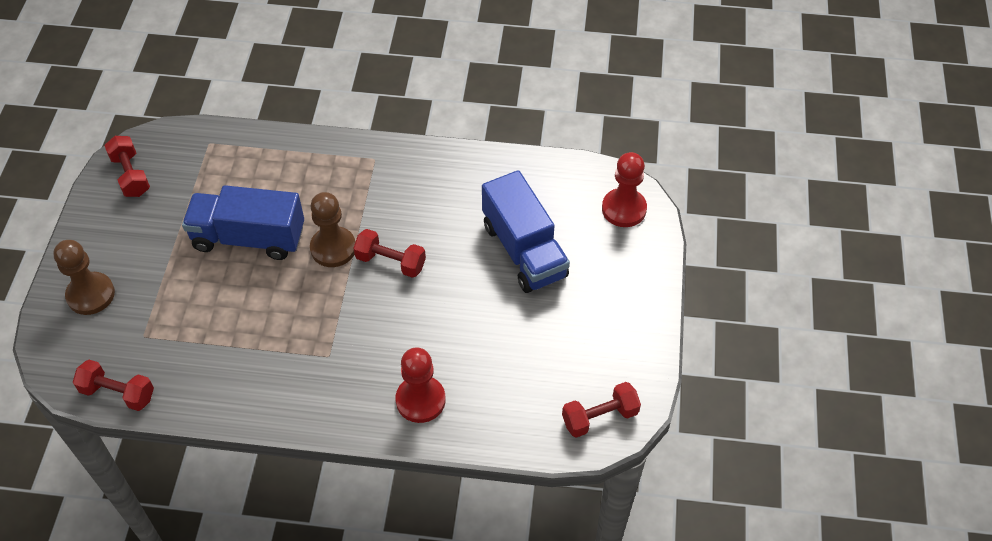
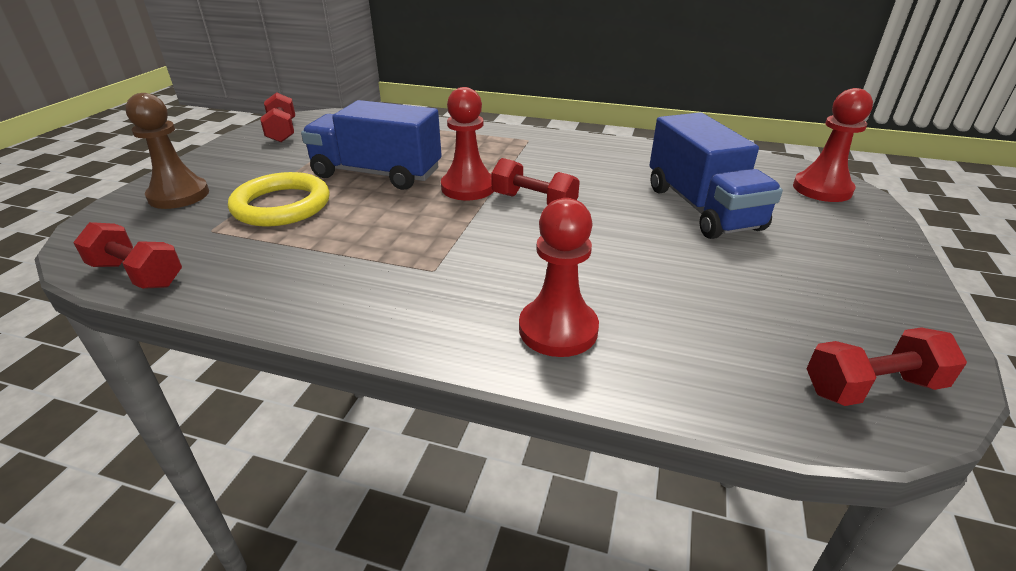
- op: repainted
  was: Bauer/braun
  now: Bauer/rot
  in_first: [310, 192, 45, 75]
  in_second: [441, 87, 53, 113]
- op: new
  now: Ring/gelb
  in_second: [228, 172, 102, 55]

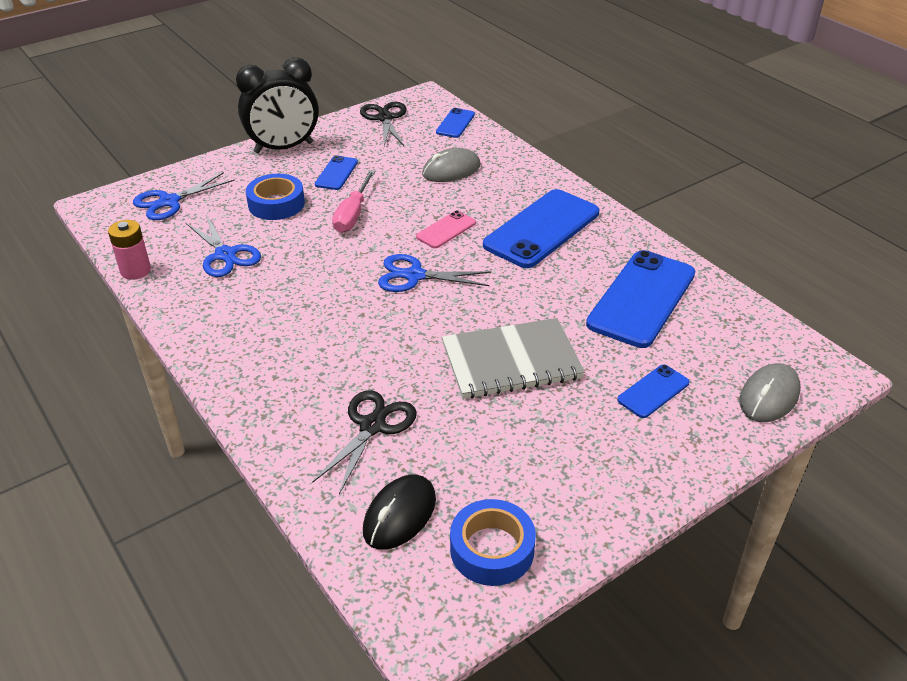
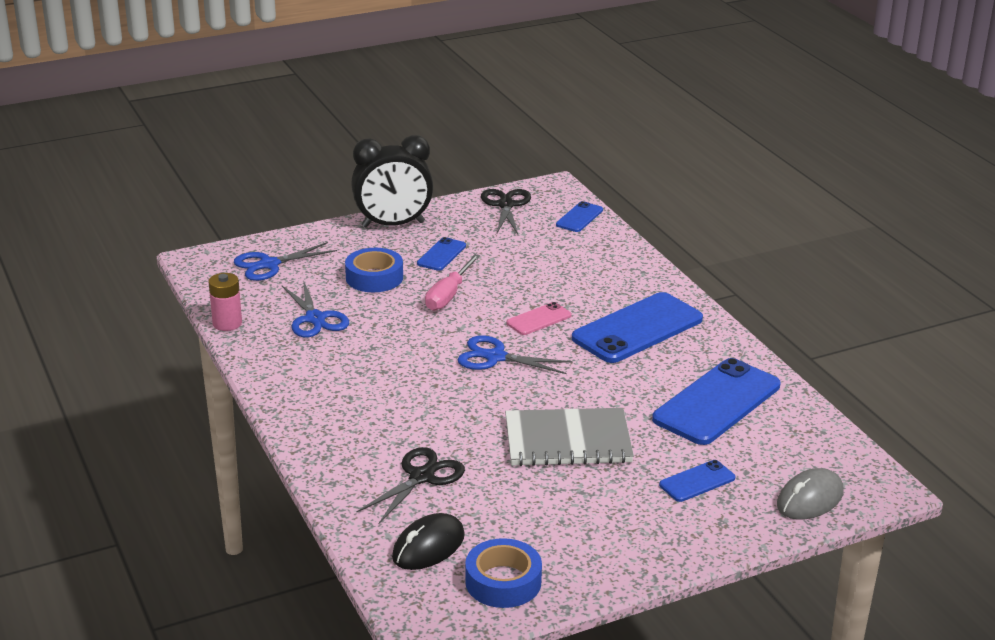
- op: gone
  was: Computermaus/grau
  in_first: [422, 148, 59, 34]

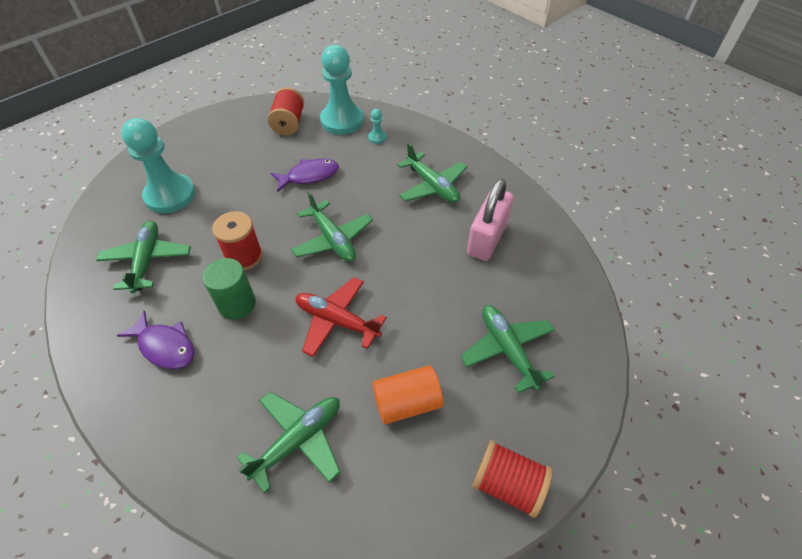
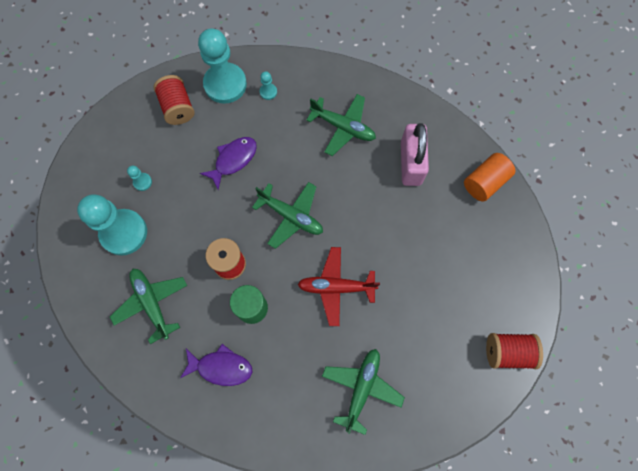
- op: shifted
  was: Vollzylinder/orange
  in_first: [372, 365, 71, 59]
  in_second: [464, 153, 51, 49]
- op: gone
  was: Flugzeug/grün
  in_first: [460, 305, 95, 88]
- op: new
  now: Bauer/türkis
  in_second: [127, 165, 25, 26]

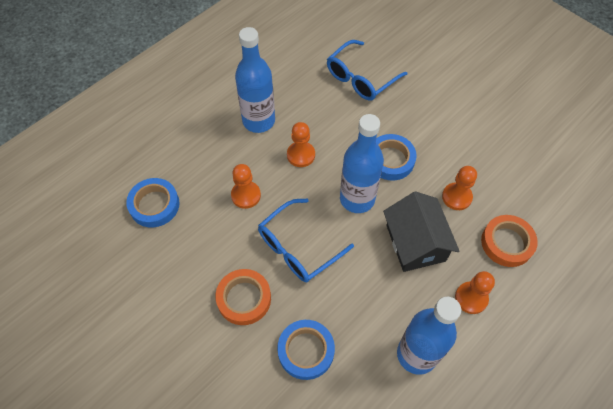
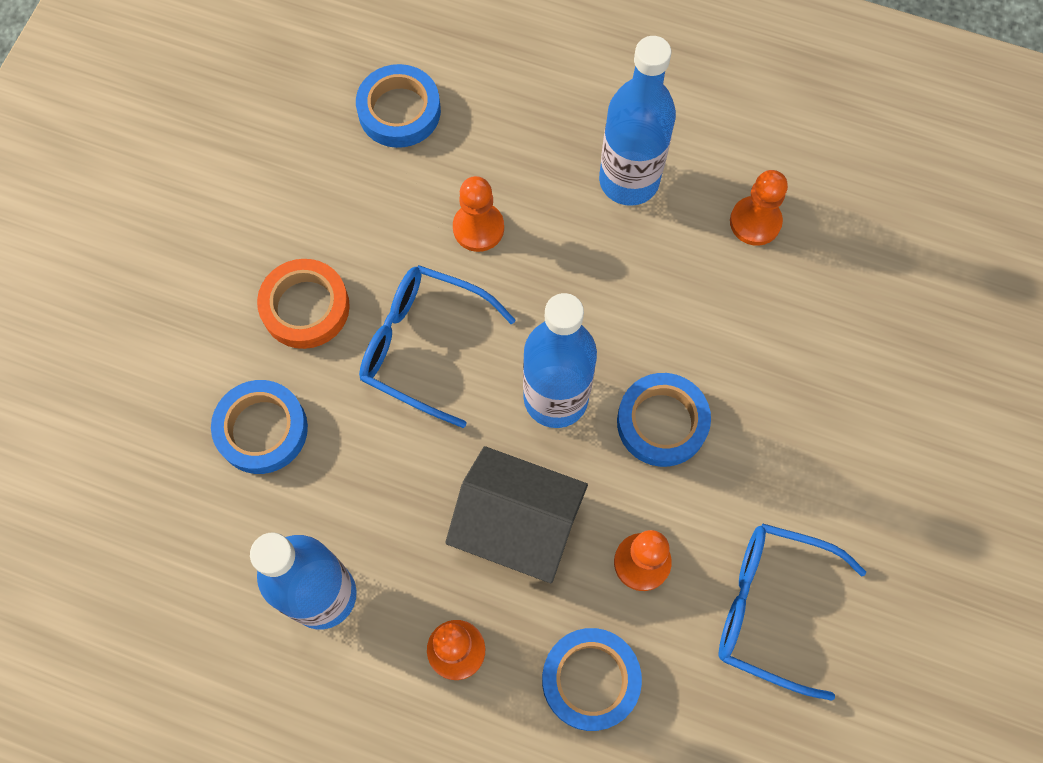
- op: shifted
  was: Bauer/orange
  in_first: [287, 122, 28, 45]
  in_second: [730, 170, 58, 76]
- op: shifted
  was: Brille/blau
  in_first: [327, 40, 81, 61]
  in_second: [719, 523, 147, 178]
- op: rotated
  was: Haus/schwarz
  in_first: [383, 191, 76, 81]
  in_second: [445, 446, 143, 137]
  clockwise: 60
- op: repainted
  was: Klebeband/orange
  now: Klebeband/blau
  in_first: [481, 215, 57, 52]
  in_second: [542, 628, 100, 103]

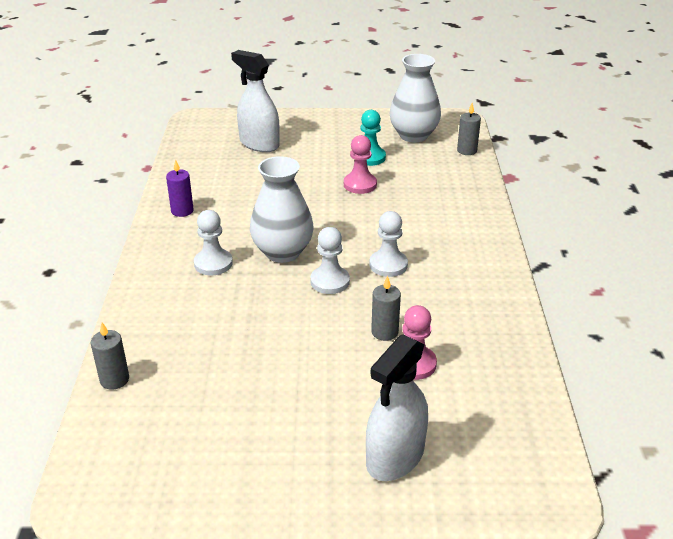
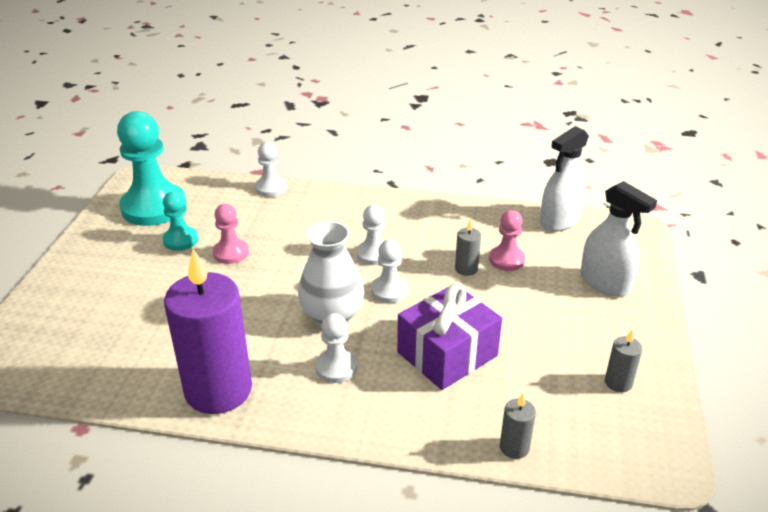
- op: scaled
  was: Kerze/lila
  in_first: [166, 160, 28, 57]
  in_second: [164, 249, 88, 165]
  ratio: 2.42
- op: shifted
  was: Sprühflasche/weiß
  in_first: [231, 50, 49, 102]
  in_second: [540, 126, 49, 105]
- op: swapped
  was: Vase/weiß
  now: Bauer/türkis
  in_first: [390, 54, 51, 88]
  in_second: [117, 111, 69, 115]
- op: shifted
  was: Kerze/grau
  in_first: [457, 103, 24, 52]
  in_second: [605, 330, 37, 62]
- op: new
  now: Bauer/weiß
  in_second: [255, 142, 32, 55]
- op: new
  now: Geschenk/lila
  in_second: [397, 283, 105, 107]

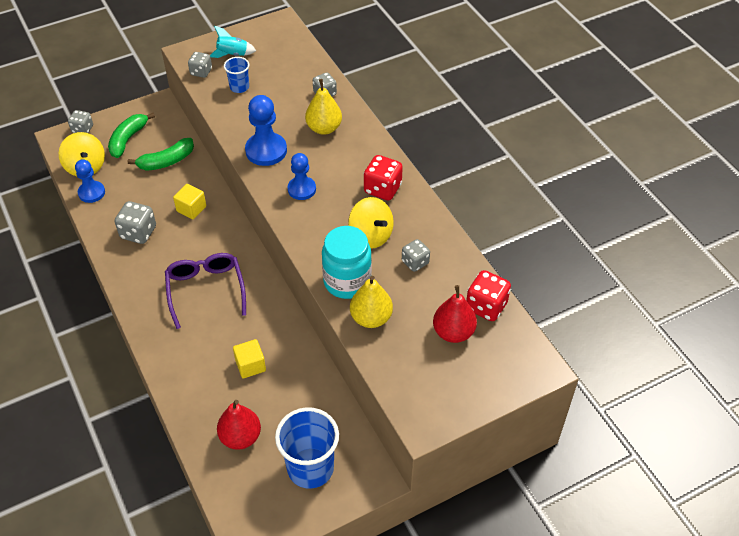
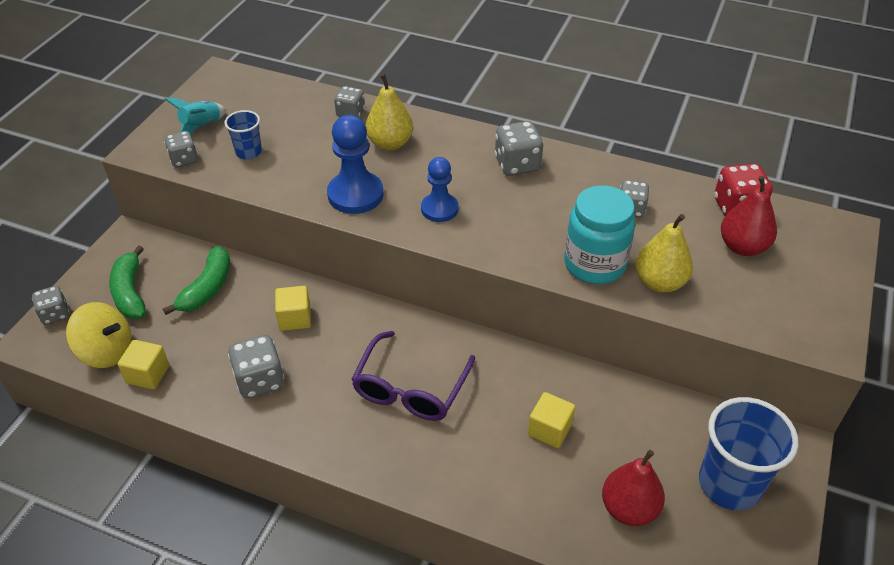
- op: swapped
  was: Bauer/blau
  now: Kubus/gelb
  in_first: [75, 159, 30, 44]
  in_second: [118, 340, 51, 50]
- op: rotated
  was: Brille/lila
  in_first: [165, 253, 81, 76]
  in_second: [351, 331, 124, 90]
  clockwise: -105
- op: gone
  was: Kreisel/gelb
  in_first: [348, 197, 46, 52]
- op: repainted
  was: Spielwürfel/rot
  now: Spielwürfel/grau
  in_first: [364, 155, 39, 45]
  in_second: [495, 121, 49, 55]

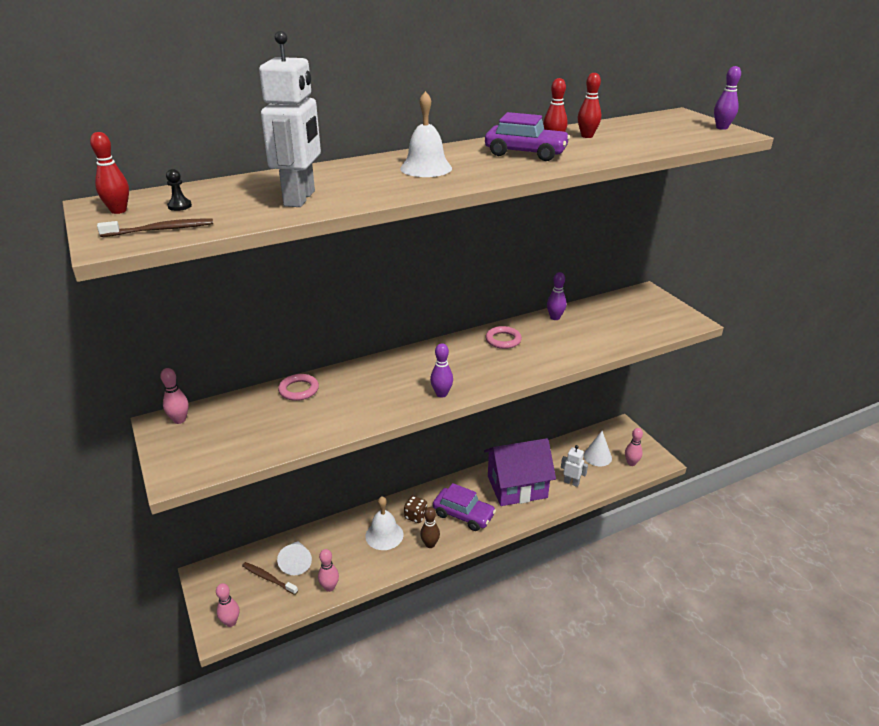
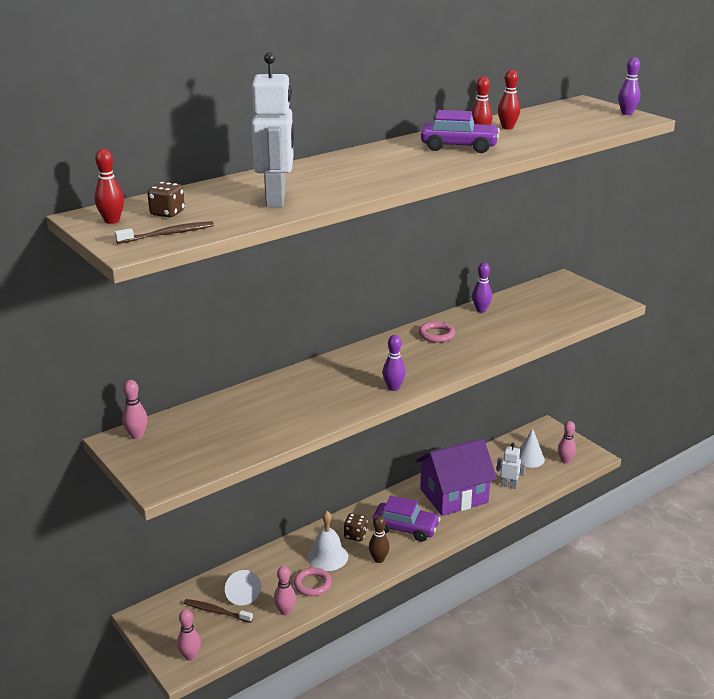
- op: swapped
  was: Bauer/schwarz
  now: Spielwürfel/braun
  in_first: [166, 169, 26, 42]
  in_second: [147, 182, 38, 35]
- op: shifted
  was: Ring/rosa
  in_first: [278, 374, 41, 27]
  in_second: [294, 568, 38, 28]
- op: gone
  was: Glocke/weiß
  in_first: [400, 91, 52, 86]

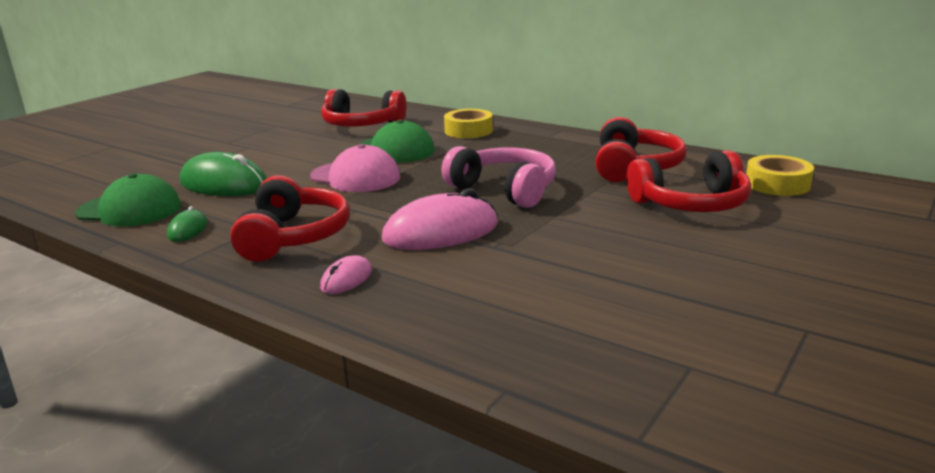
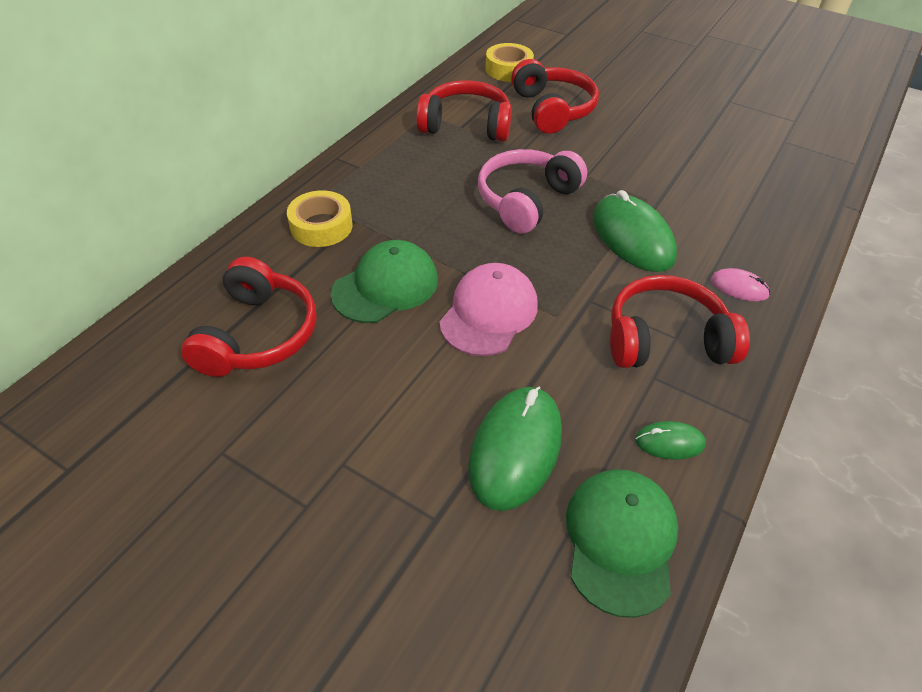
- op: repainted
  was: Computermaus/rosa
  now: Computermaus/grün
  in_first: [382, 189, 116, 61]
  in_second: [593, 190, 84, 82]

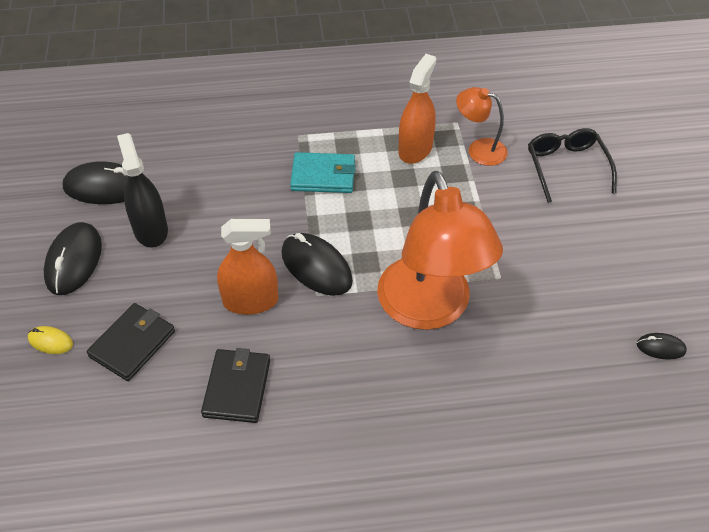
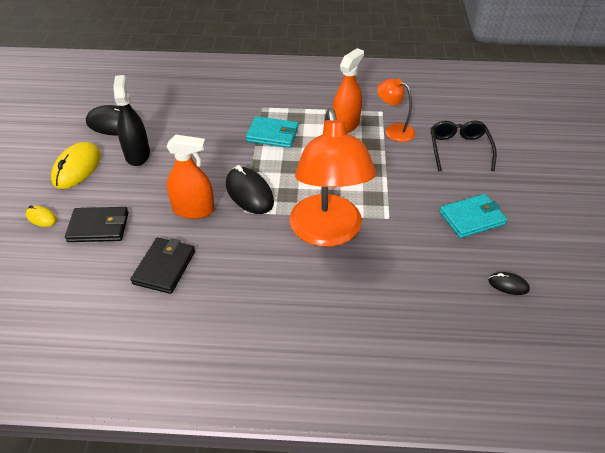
- op: repainted
  was: Computermaus/schwarz
  now: Computermaus/gelb
  in_first: [44, 222, 58, 73]
  in_second: [51, 142, 50, 47]
- op: rotated
  was: Geldbörse/schwarz
  in_first: [87, 303, 88, 78]
  in_second: [65, 207, 64, 35]
  clockwise: 45
- op: new
  now: Geldbörse/türkis
  in_second: [440, 194, 67, 44]

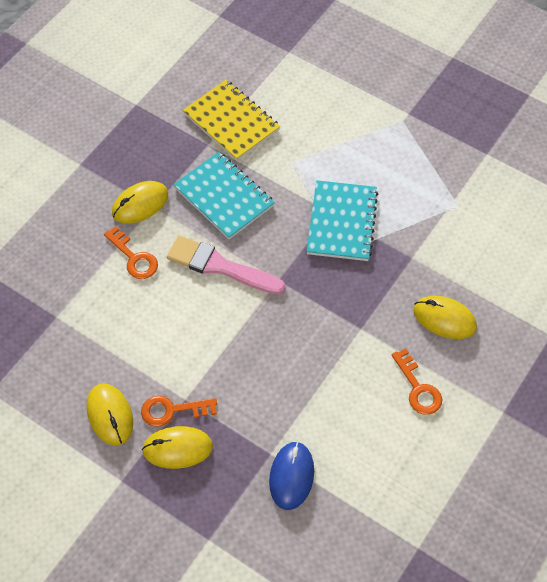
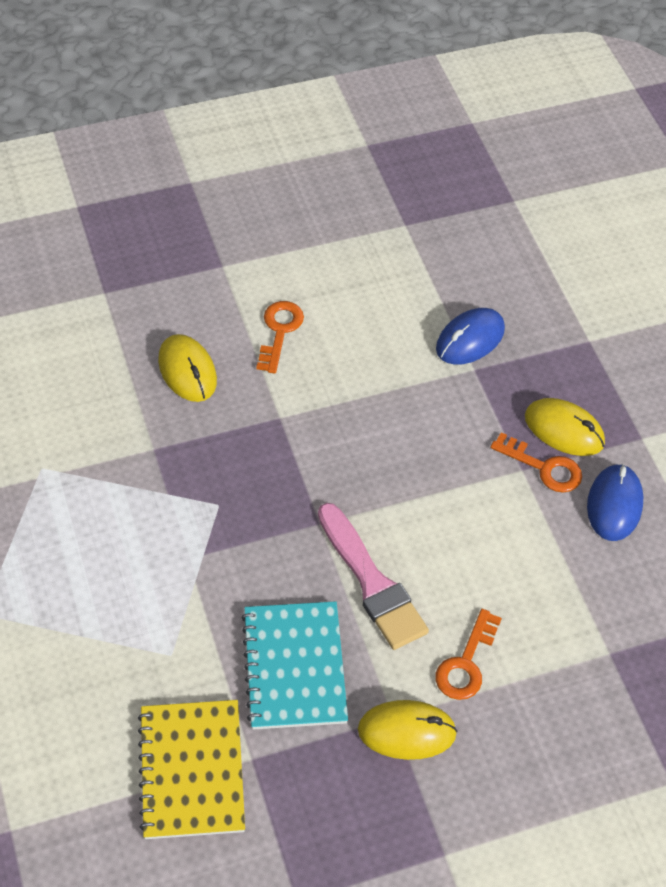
- op: repainted
  was: Computermaus/gelb
  now: Computermaus/blau
  in_first: [87, 383, 46, 63]
  in_second: [587, 464, 57, 77]
- op: rotated
  was: Schlüssel/orange
  in_first: [104, 226, 54, 53]
  in_second: [436, 609, 66, 91]
  clockwise: -150
- op: gone
  was: Notizbuch/türkis
  in_first: [306, 180, 72, 81]

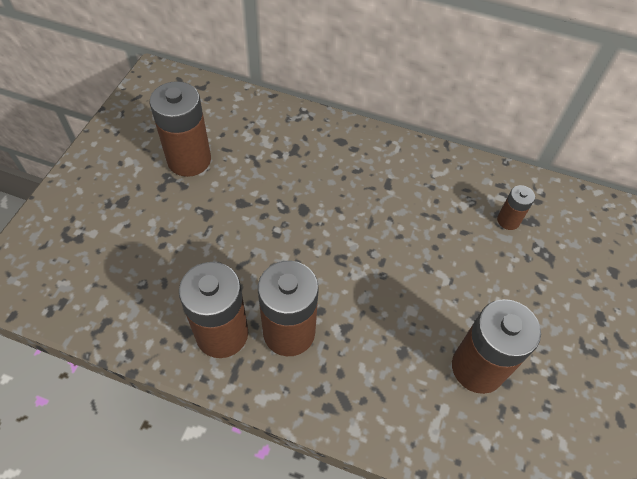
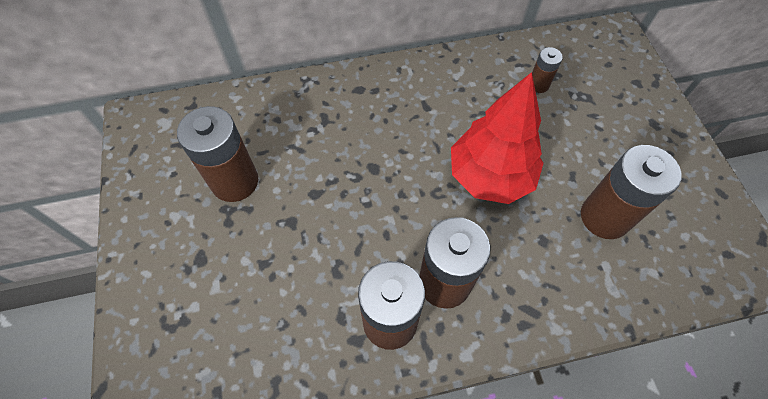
- op: new
  now: Baum/rot
  in_second: [451, 72, 93, 132]

